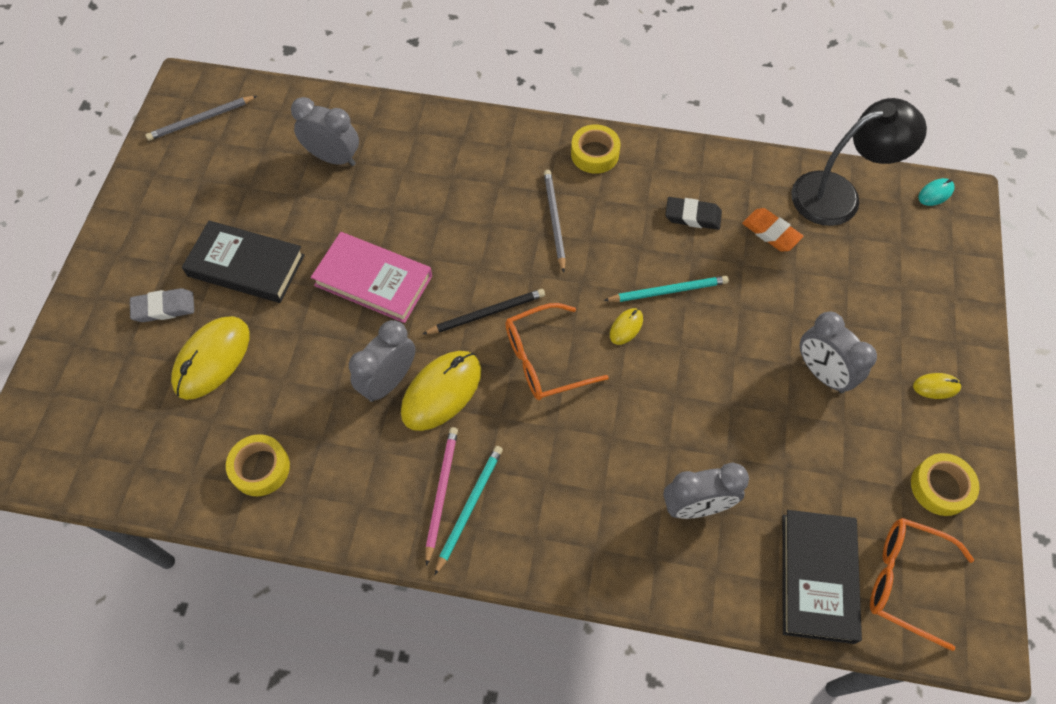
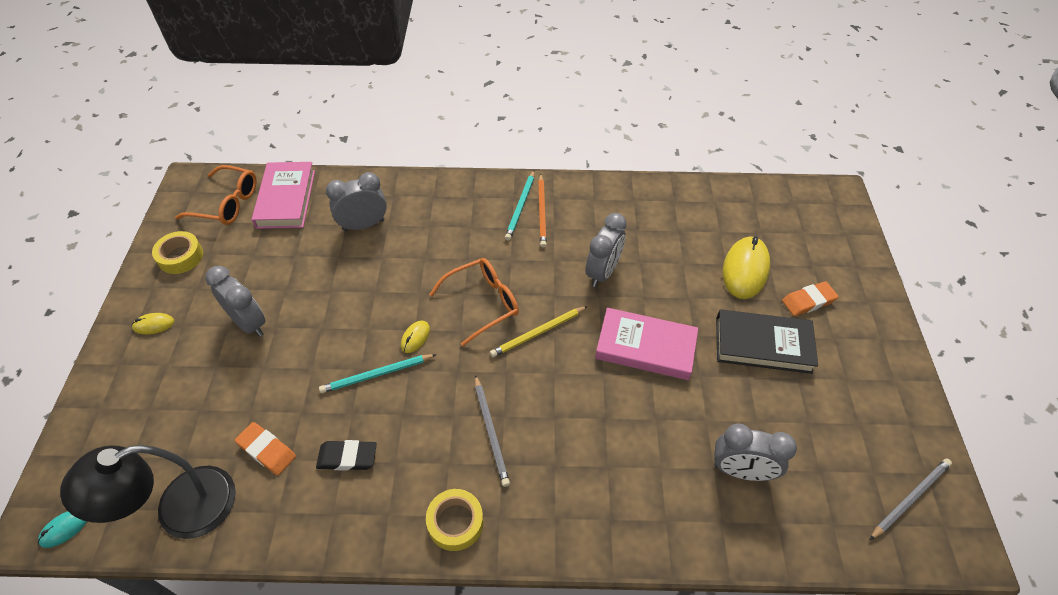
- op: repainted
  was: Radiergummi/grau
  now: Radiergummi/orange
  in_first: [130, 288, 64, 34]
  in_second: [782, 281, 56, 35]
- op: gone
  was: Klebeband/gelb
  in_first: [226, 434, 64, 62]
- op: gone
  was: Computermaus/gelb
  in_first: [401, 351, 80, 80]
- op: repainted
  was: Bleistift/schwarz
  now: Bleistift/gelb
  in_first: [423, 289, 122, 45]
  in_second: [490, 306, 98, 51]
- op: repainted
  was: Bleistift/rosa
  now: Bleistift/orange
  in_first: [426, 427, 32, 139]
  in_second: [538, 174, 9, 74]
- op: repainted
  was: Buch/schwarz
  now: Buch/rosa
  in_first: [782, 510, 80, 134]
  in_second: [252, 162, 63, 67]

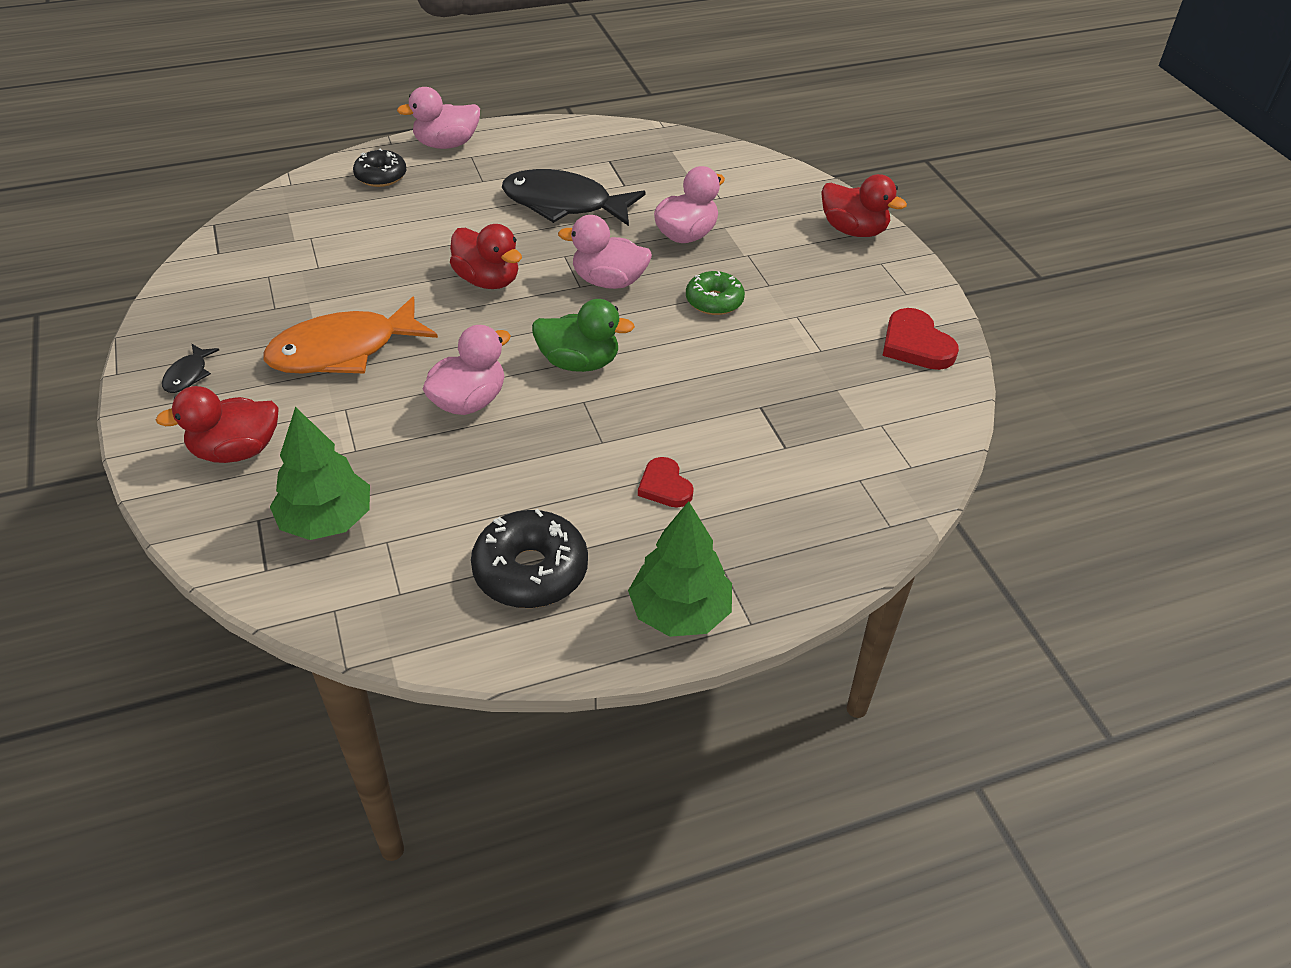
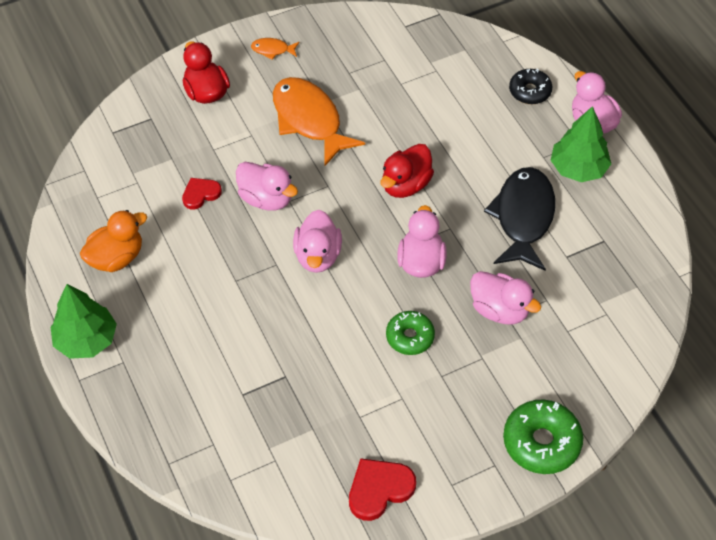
- op: repainted
  was: Fisch/schwarz
  now: Fisch/orange
  in_first: [162, 344, 57, 49]
  in_second: [251, 38, 48, 22]
- op: shifted
  was: Baum/grün
  in_first: [270, 407, 100, 133]
  in_second: [551, 106, 60, 76]
- op: swapped
  was: Donut/schwarz
  now: Ente/orange
  in_first: [471, 509, 117, 99]
  in_second: [80, 210, 67, 62]
- op: repainted
  was: Ente/grün
  now: Ente/rosa
  in_first: [532, 299, 103, 73]
  in_second: [293, 210, 49, 63]
- op: shifted
  was: Herz/rot
  in_first: [638, 457, 56, 51]
  in_second: [182, 178, 40, 32]
- op: swapped
  was: Ente/rot
  now: Donut/grün
  in_first: [821, 174, 86, 63]
  in_second: [503, 399, 80, 75]

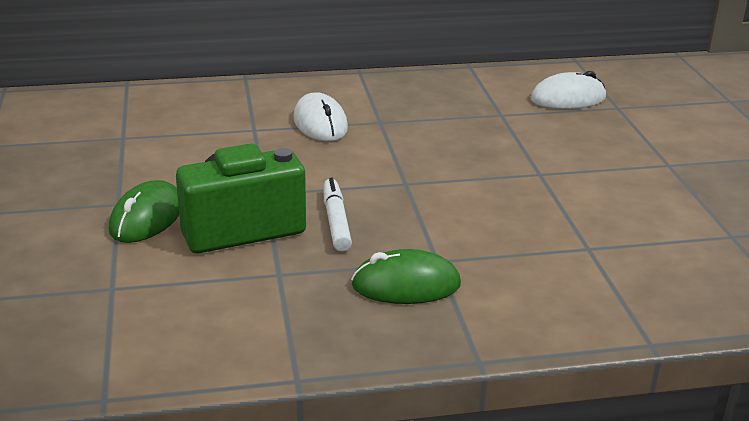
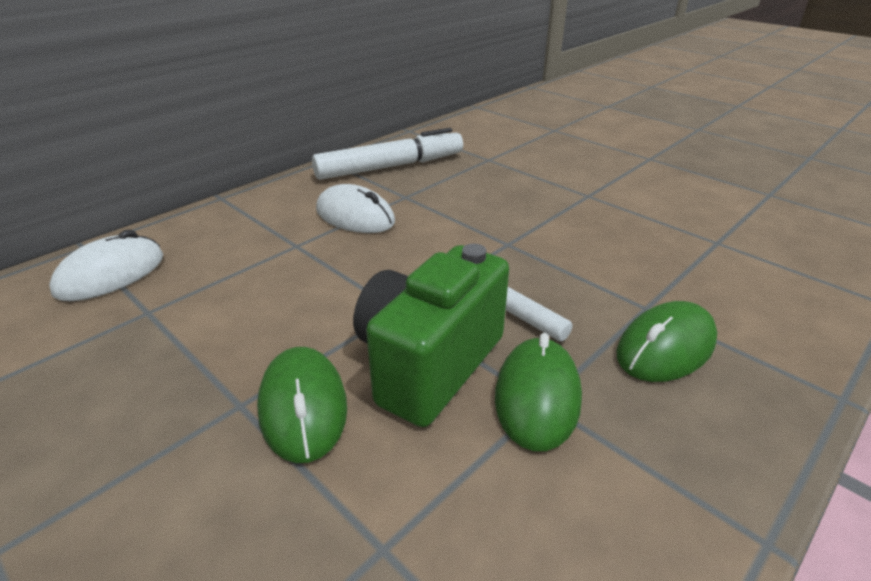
- op: shifted
  was: Computermaus/weiß
  in_first: [530, 71, 76, 38]
  in_second: [49, 230, 115, 71]
- op: new
  now: Filzstift/weiß
  in_second: [312, 128, 151, 52]
- op: new
  now: Computermaus/grün
  in_second: [495, 333, 87, 118]

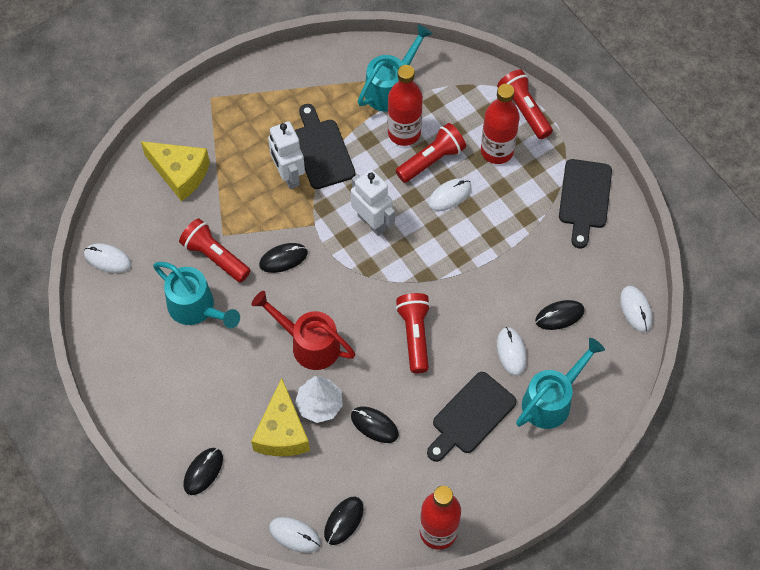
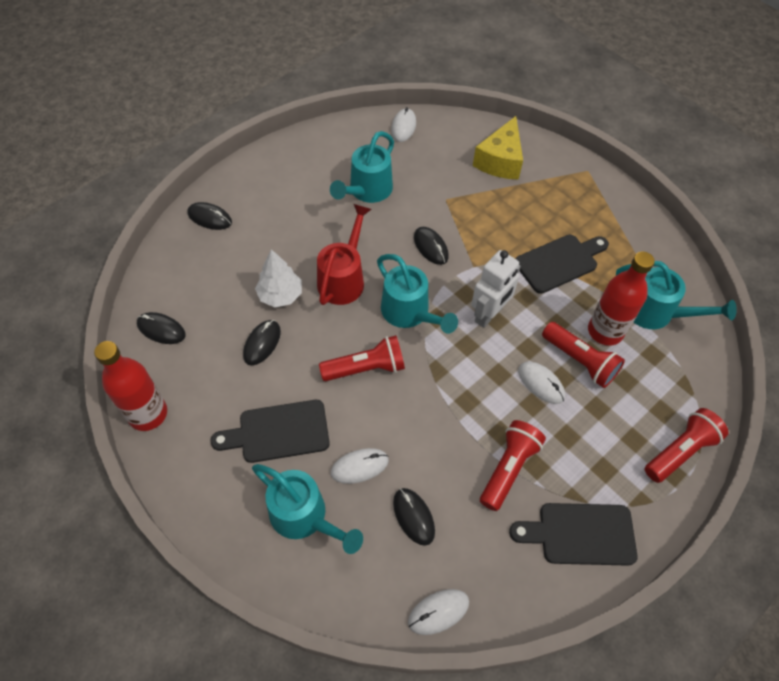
- op: shifted
  was: Taschenlampe/rot
  in_first: [179, 218, 72, 65]
  in_second: [480, 420, 66, 91]
- op: gone
  was: Käse/gelb
  in_first: [251, 378, 59, 78]
- op: gone
  was: Roboter/weiß
  in_first: [268, 121, 37, 68]
- op: gone
  was: Computermaus/weiß
  in_first: [269, 517, 52, 36]
- op: rotated
  was: Schneidebrett/schwarz
  in_first: [427, 372, 89, 90]
  in_second: [210, 400, 120, 63]
  clockwise: -45
- op: gone
  was: Flasche/rot
  in_first: [481, 84, 39, 80]
- op: new
  now: Gießkanne/türkis
  in_second: [377, 254, 81, 80]

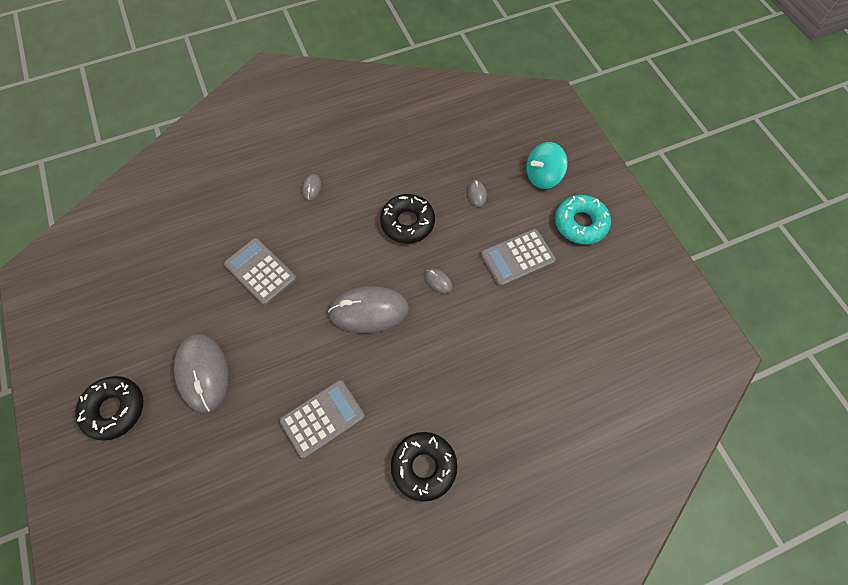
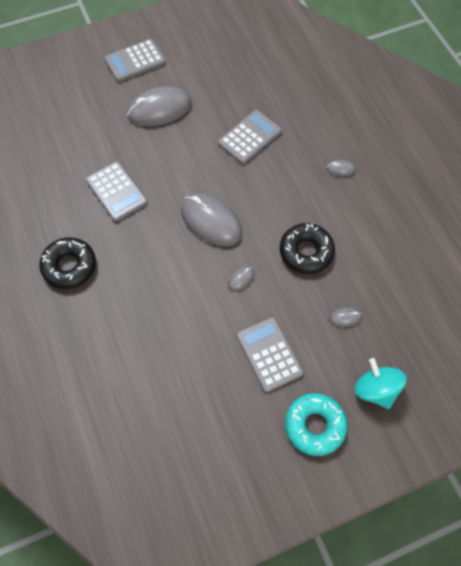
- op: swapped
  was: Donut/schwarz
  now: Taschenrechner/grau
  in_first: [75, 376, 68, 65]
  in_second: [104, 39, 62, 43]
- op: rotated
  was: Computermaus/grau
  in_first: [328, 286, 81, 47]
  in_second: [181, 194, 61, 52]
  clockwise: -45

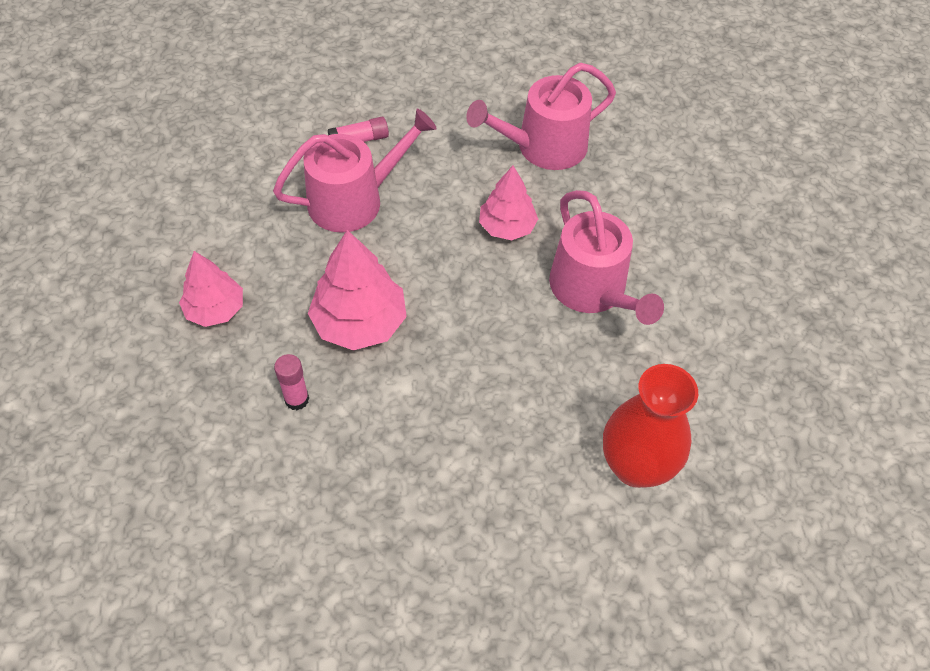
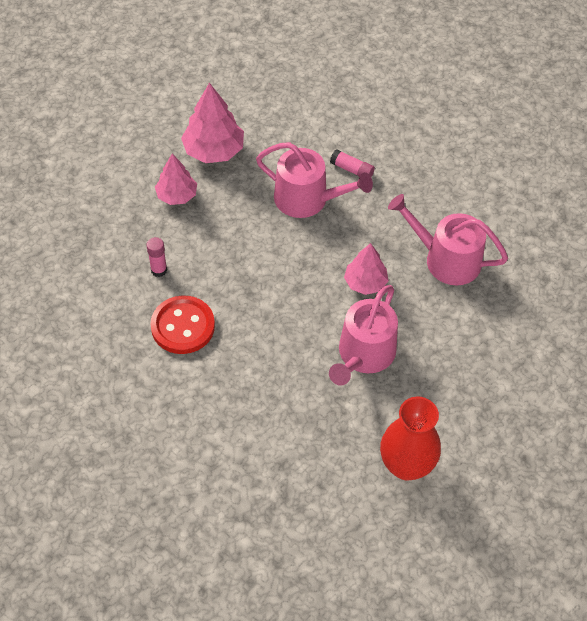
- op: shifted
  was: Baum/rosa
  in_first: [308, 230, 99, 121]
  in_second: [181, 83, 63, 80]
- op: shifted
  was: Vase/rot
  in_first: [603, 364, 95, 124]
  in_second: [380, 396, 61, 85]
- op: new
  now: Knopf/rot
  in_second: [150, 296, 65, 58]

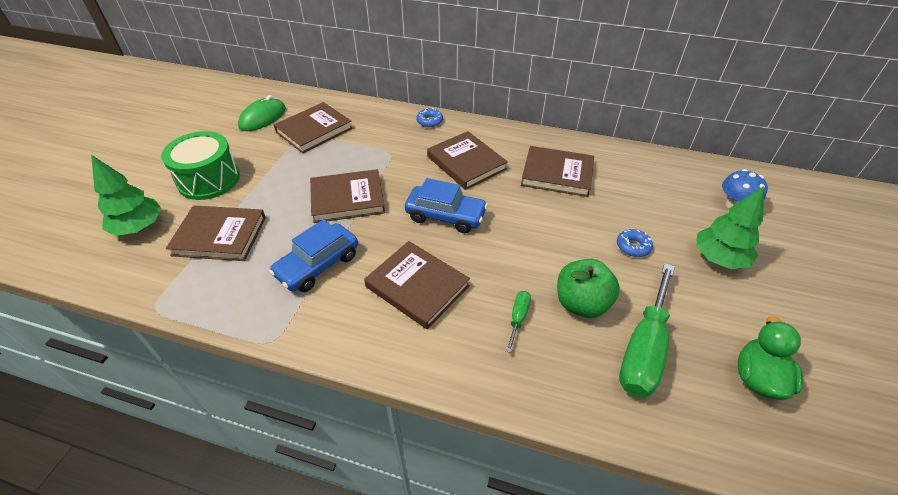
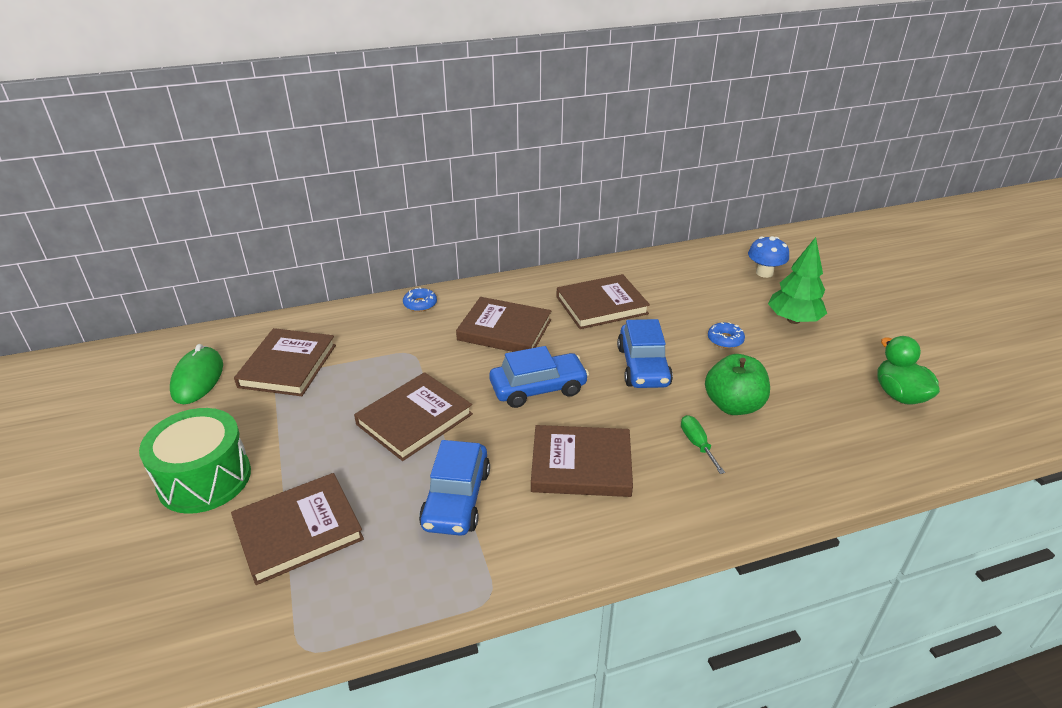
- op: gone
  was: Baum/grün
  in_first: [91, 155, 71, 81]
- op: gone
  was: Schraubenzieher/grün
  in_first: [619, 263, 56, 135]
- op: new
  now: Auto/blau
  in_second: [617, 319, 56, 69]

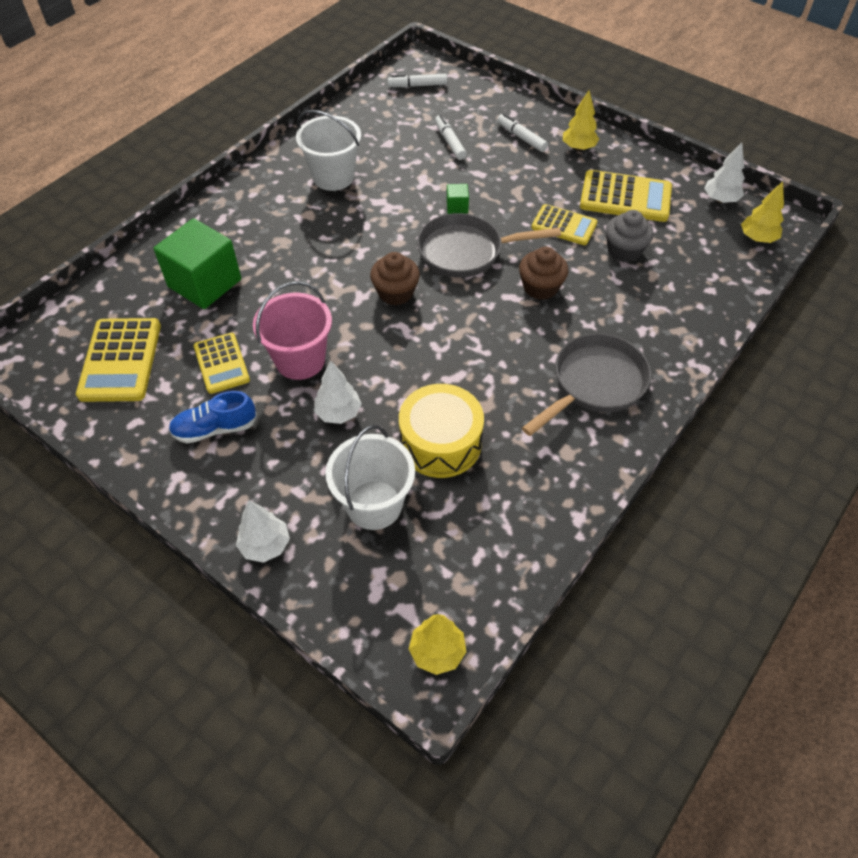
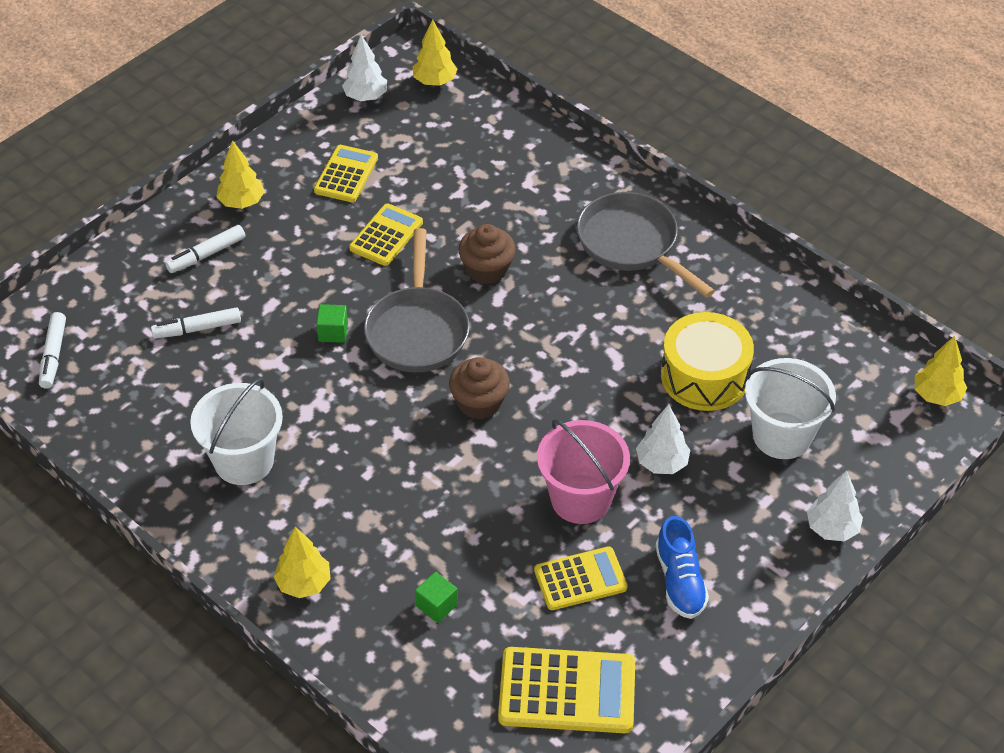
- op: scaled
  was: Kubus/grün
  in_first: [154, 218, 87, 91]
  in_second: [415, 572, 43, 51]
  ratio: 0.42
- op: scaled
  was: Taschenrechner/gelb
  in_first: [580, 170, 92, 52]
  in_second: [314, 145, 64, 57]
  ratio: 0.65
- op: gone
  was: Muffin/grau
  in_first: [606, 210, 47, 53]
- op: new
  now: Baum/gelb
  in_second: [274, 526, 57, 72]

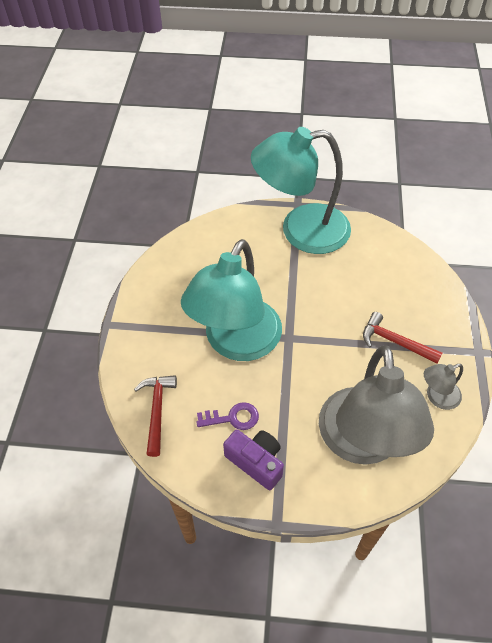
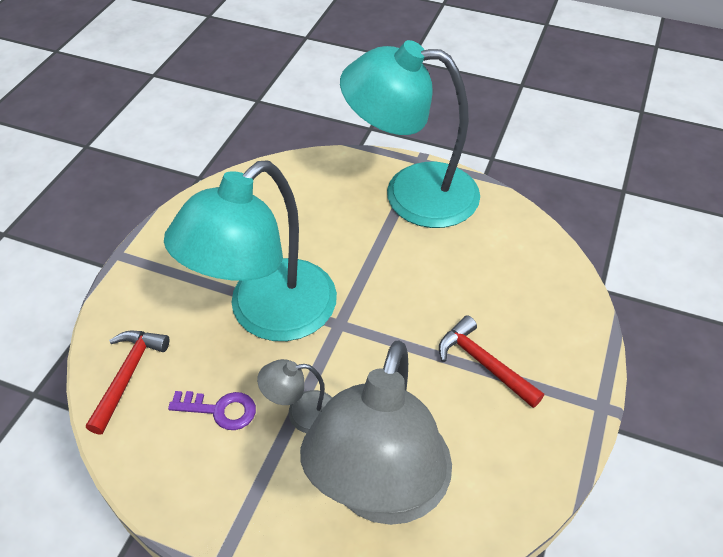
- op: gone
  was: Kamera/lila
  in_first: [223, 429, 61, 61]
- op: shifted
  was: Lampe/grau
  in_first: [424, 364, 39, 46]
  in_second: [257, 359, 75, 74]

